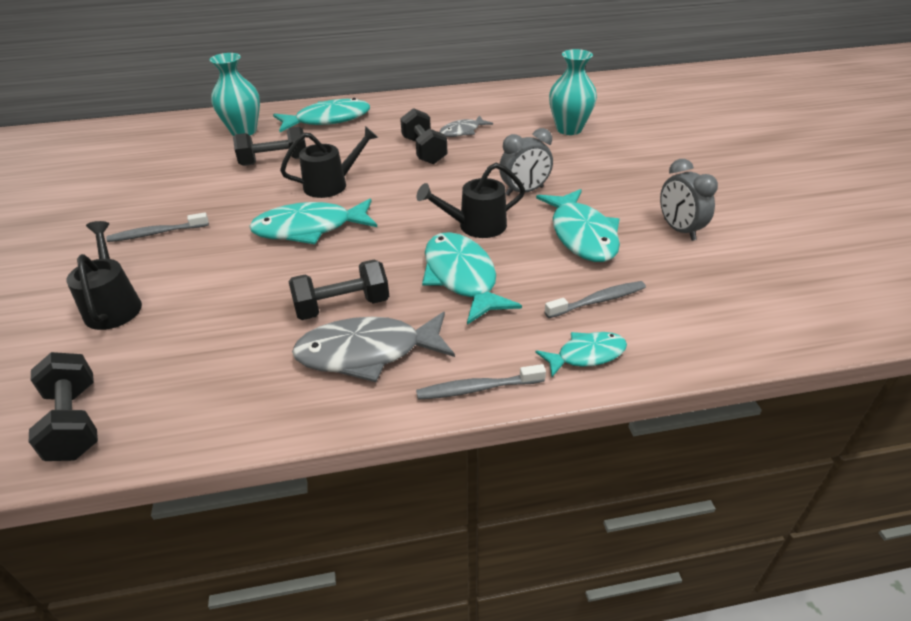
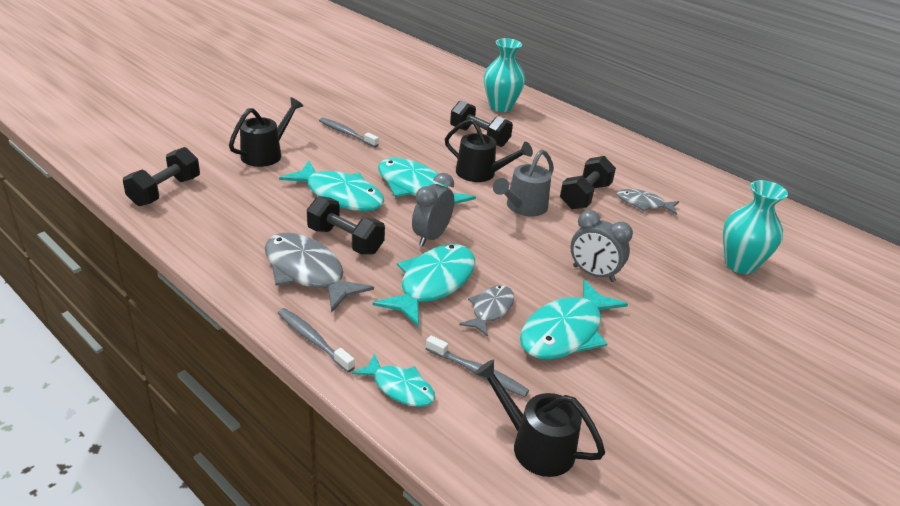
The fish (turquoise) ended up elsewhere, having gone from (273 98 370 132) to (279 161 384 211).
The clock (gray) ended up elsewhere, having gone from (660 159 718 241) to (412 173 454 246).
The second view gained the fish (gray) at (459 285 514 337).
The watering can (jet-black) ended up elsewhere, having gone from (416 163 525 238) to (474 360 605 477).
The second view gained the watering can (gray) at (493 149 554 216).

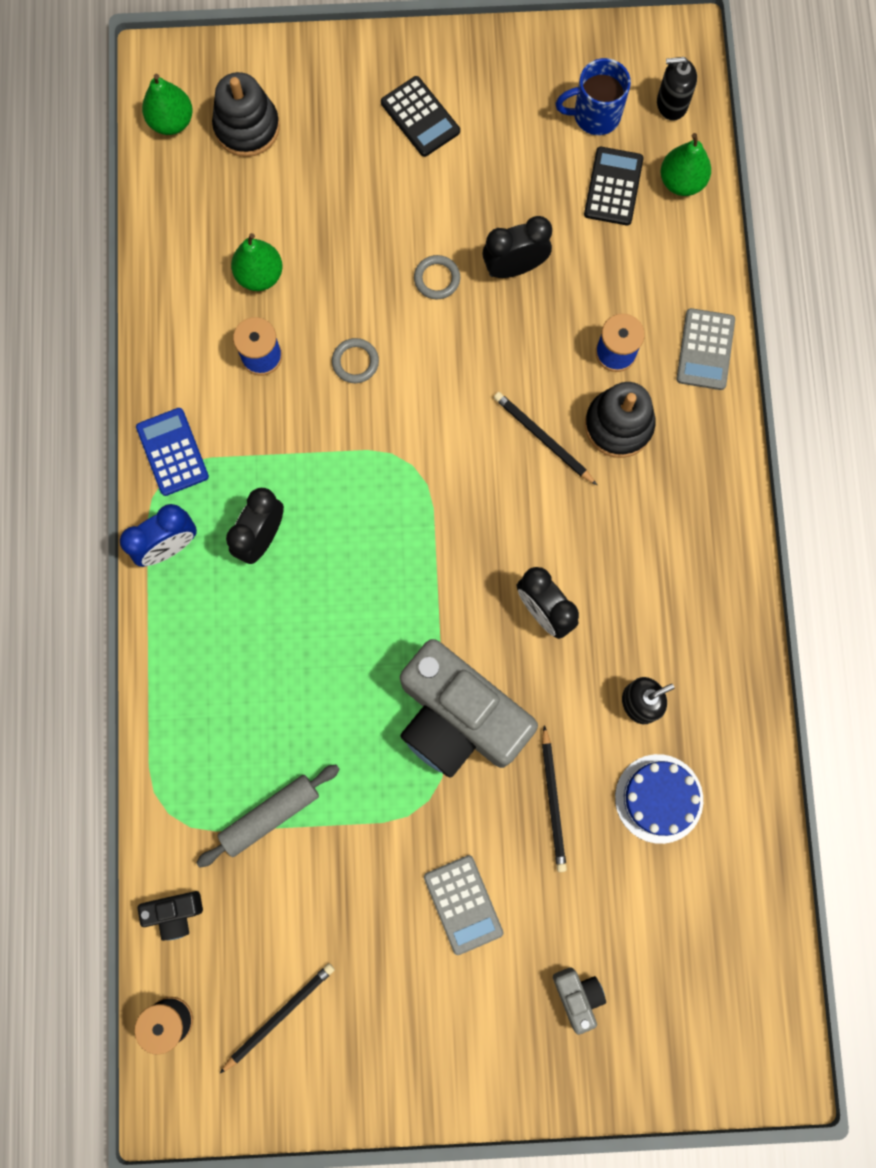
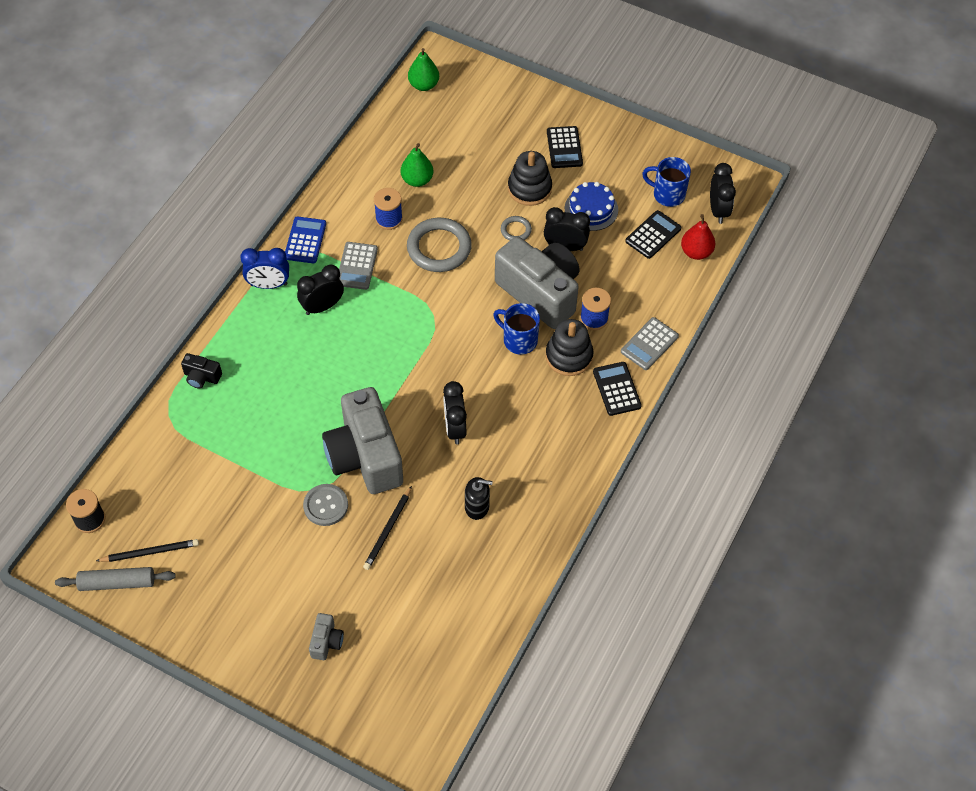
The pastry roller (gray) ended up elsewhere, having gone from (196 765 340 868) to (55 567 176 591).
The compact camera (jet-black) ended up elsewhere, having gone from (138 891 203 941) to (181 353 222 389).
The second view gained the sewing button (gray) at (303 484 348 526).
The calculator (gray) ended up elsewhere, having gone from (424 855 504 955) to (339 242 378 290).
The size of the hoop (gray) at (332 338 379 383) changed by a factor of 2.07.
Where the wooden pencil (jet-black) stood at (494 392 597 485), the coffee mug (blue) came to stand at (493 303 540 355).
The second view gained the compact camera (gray) at (495 236 580 329).
The stacking rings (jet-black) ended up elsewhere, having gone from (212 72 280 157) to (508 151 552 206).
The gateau (blue) ended up elsewhere, having gone from (615 754 703 844) to (565 182 618 231).
The second view gained the calculator (jet-black) at (593 362 642 416).
What was the toy pear (emerald) at (661 133 711 196) turned into the toy pear (crimson) at (681 214 715 260).
Where the pump bottle (jet-black) stood at (657 57 697 121), the clock (jet-black) came to stand at (710 163 736 224).

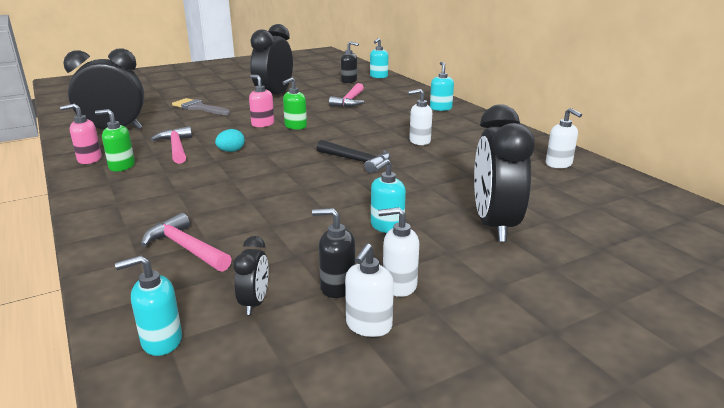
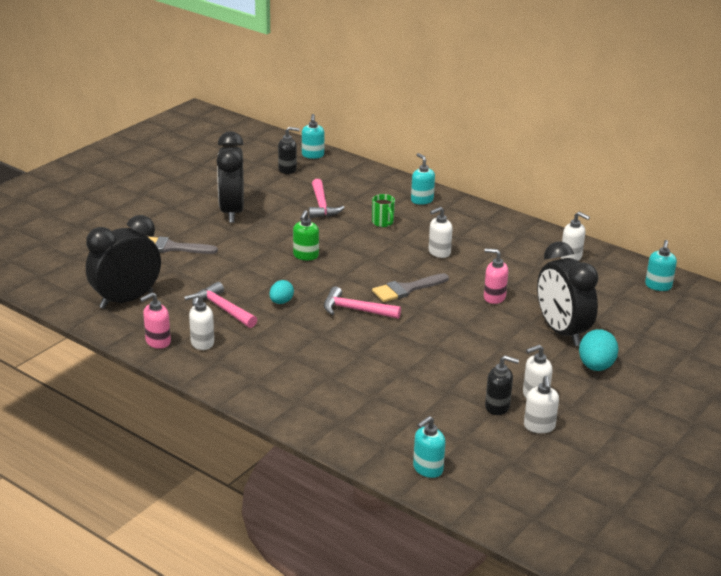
What was the pump bottle (emerald) at (95 109 135 171) turned into the pump bottle (pure white) at (184 293 214 350).
The hammer (pink) ended up elsewhere, having gone from (141 213 232 272) to (324 286 401 319).
The second view gained the coffee mug (emerald) at (372 194 395 227).
Where the hammer (jet-black) stood at (317 140 391 173), the paint brush (gray) came to stand at (372 273 449 302).
The pump bottle (pink) ended up elsewhere, having gone from (249 75 274 127) to (484 248 508 304).
The pump bottle (jet-black) at (312 208 355 298) ended up facing another way, 150 degrees counterclockwise from before.
The second view gained the toy egg (turquoise) at (579 329 619 371).
The pump bottle (turquoise) ended up elsewhere, having gone from (371 159 406 233) to (645 240 677 291).
The second view lost the clock (jet-black) at (233 236 269 315).

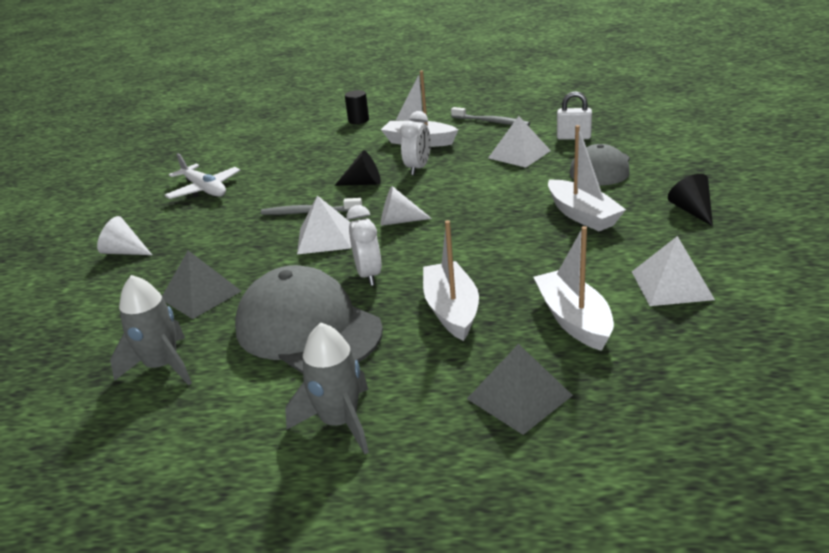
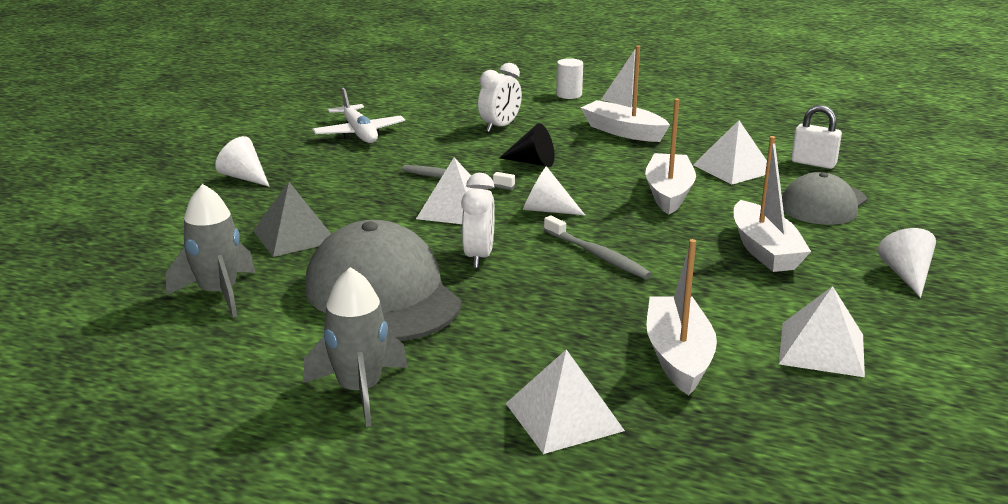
The clock (pure white) ended up elsewhere, having gone from (400 111 431 175) to (478 63 522 132).
What was the solid pyramid (gray) at (467 344 573 435) turned into the solid pyramid (pure white) at (506 349 625 454).
The dental brush (gray) ended up elsewhere, having gone from (451 107 530 126) to (544 216 652 279).
What was the cylinder shape (jet-black) at (345 90 369 124) turned into the cylinder shape (pure white) at (556 58 583 99).
The sailboat (pure white) ended up elsewhere, having gone from (423 220 479 341) to (645 99 696 215).
What was the cone (jet-black) at (668 174 713 226) turned into the cone (pure white) at (877 228 936 298).

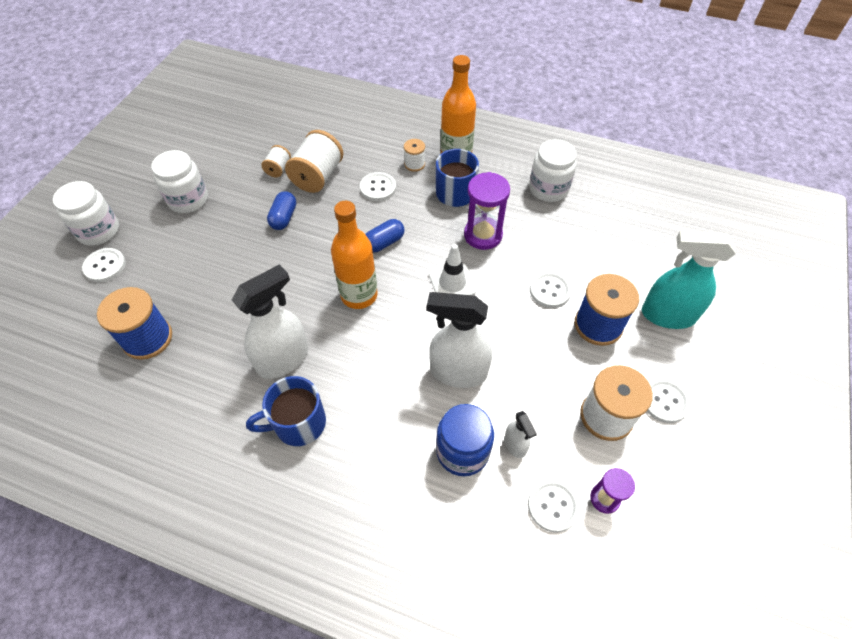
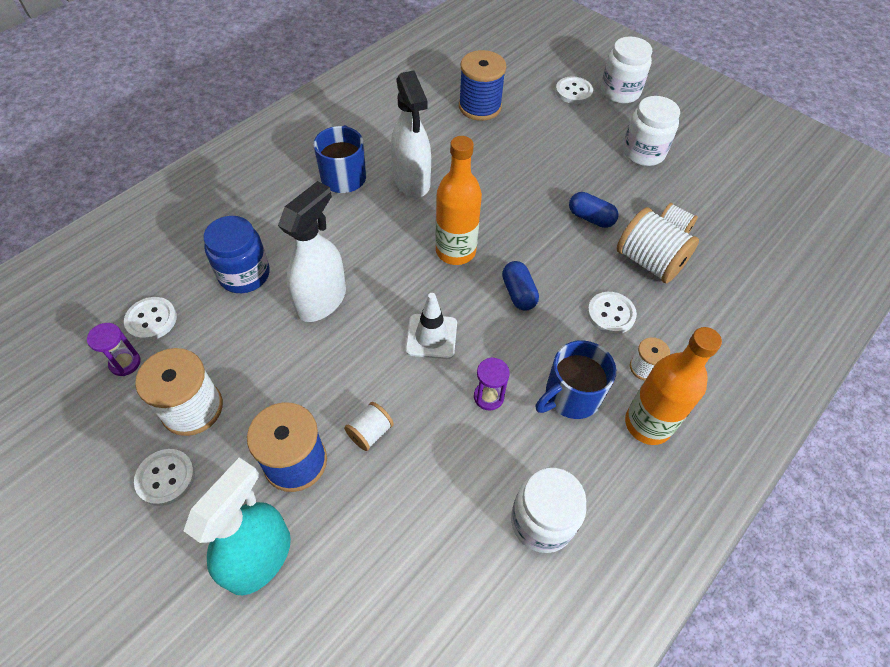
Where the sewing button (pure white) stood at (530 272 572 308), the reel of thread (pure white) came to stand at (344 402 394 451).
The size of the sand timer (purple) at (464 172 510 250) changed by a factor of 0.58.
The second view lost the sprayer (pure white) at (504 411 537 458).

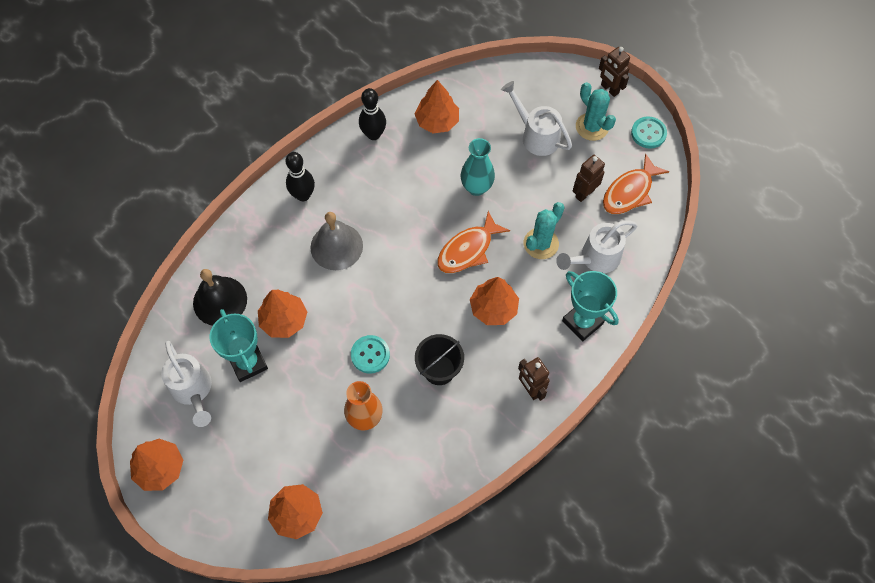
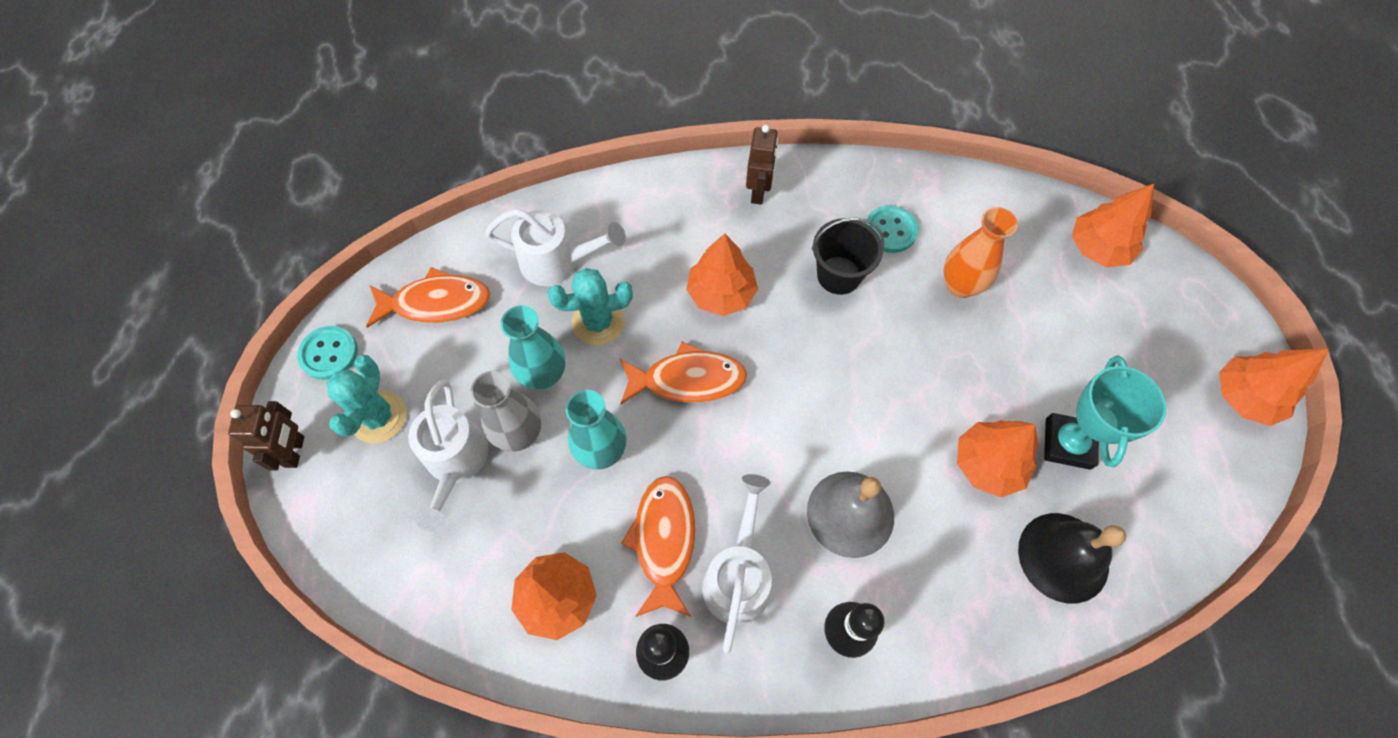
The second view gained the flower vase (gray) at (471 371 541 452).
The second view gained the flower vase (turquoise) at (500 306 565 390).
The second view gained the fish (orange-coloured) at (621 476 696 617).
The watering can (pure white) ended up elsewhere, having gone from (161 341 212 427) to (702 474 772 653).
The sewing button (turquoise) ended up elsewhere, having gone from (351 335 390 373) to (866 205 918 253).
The second view lost the prize cup (turquoise) at (562 271 619 341).
The second view lost the toy robot (brown) at (573 155 605 202).

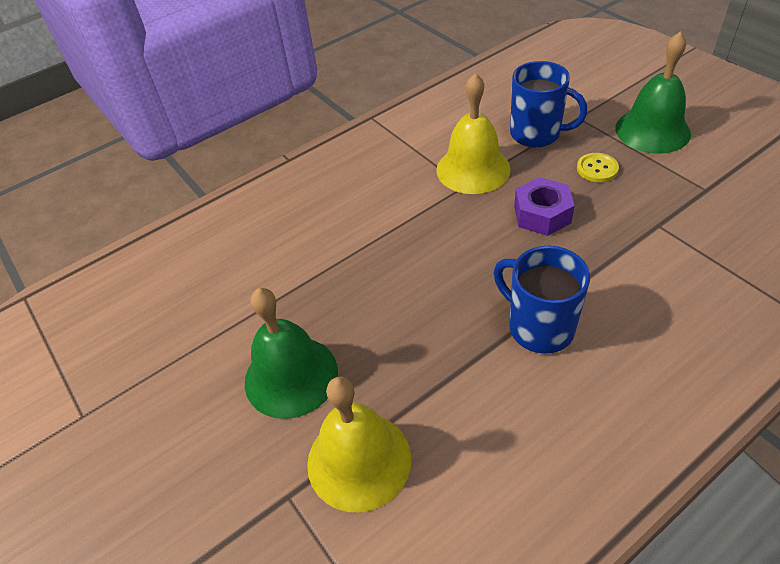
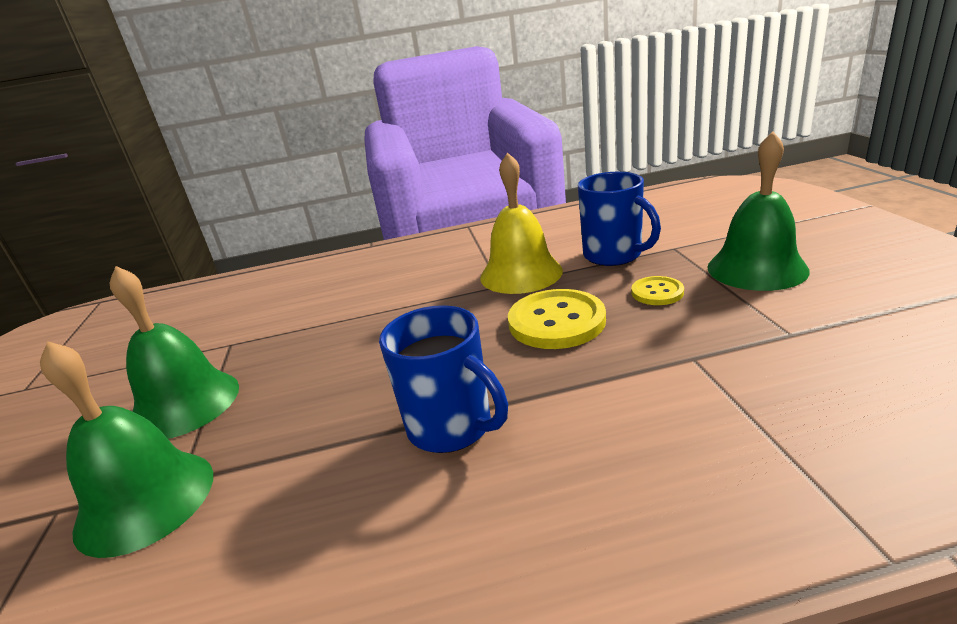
What was the hand bell (yellow) at (307 377 411 512) turned into the hand bell (emerald) at (40 341 213 558).
The coffee mug (blue) at (494 246 590 354) ended up facing another way, 150 degrees clockwise from before.
Where the nut (purple) stood at (514 177 575 236), the sewing button (yellow) came to stand at (508 289 606 349).

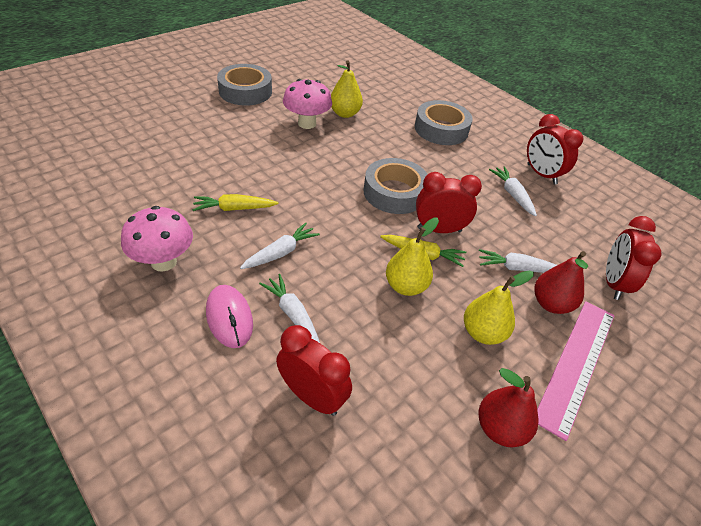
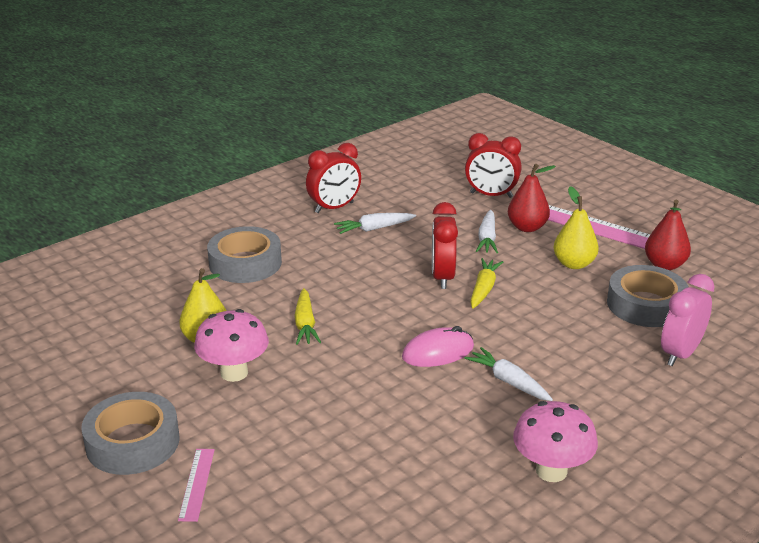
The second view gained the measuring stick (pink) at (178 449 215 522).
The toy carrot (yellow) ended up elsewhere, having gone from (192 194 278 211) to (294 288 321 345).
The computer mouse (pink) ended up elsewhere, having gone from (206 285 253 348) to (402 326 474 367).
The tape (gray) ended up elsewhere, having gone from (363 158 428 214) to (607 265 688 327).
What was the clock (crimson) at (276 325 352 416) turned into the clock (pink) at (661 274 714 366).
The second view lost the toy carrot (pure white) at (259 274 320 343).
The second view lost the toy pear (yellow) at (386 218 439 296).

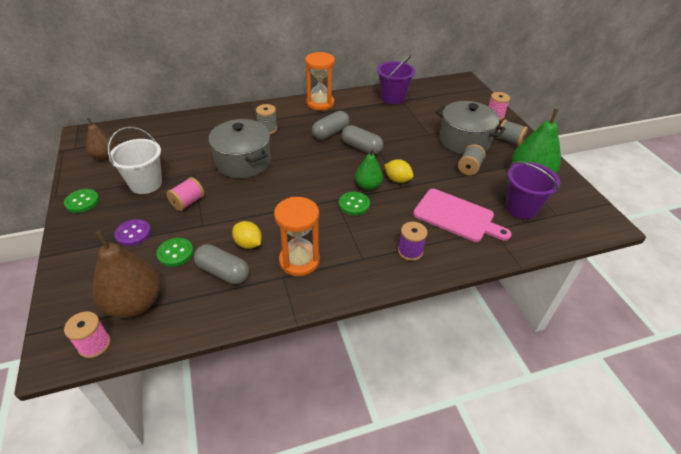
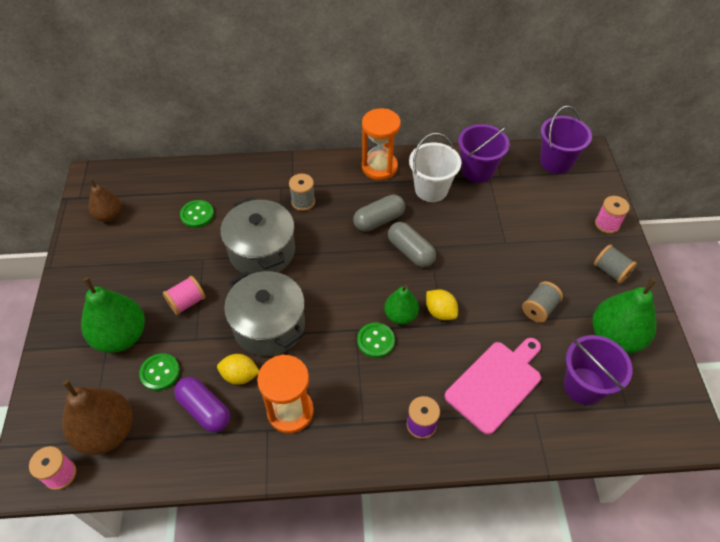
Where the sewing button (purple) stood at (115 219 151 246), the toy pear (emerald) came to stand at (81 277 145 353).
What was the pill (gray) at (194 244 249 284) turned into the pill (purple) at (174 377 230 432).
The sewing button (emerald) ended up elsewhere, having gone from (64 189 99 213) to (180 200 214 228).
The citrus fruit (yellow) at (232 221 262 249) ended up facing another way, 45 degrees counterclockwise from before.
The cooking pot (gray) ended up elsewhere, having gone from (436 101 506 155) to (224 271 305 356).
The bucket (pure white) ended up elsewhere, having gone from (108 127 162 194) to (409 133 461 202).
The chopping board (pink) at (413 189 512 242) ended up facing another way, 90 degrees counterclockwise from before.
The second view gained the bucket (purple) at (540 106 592 174).

